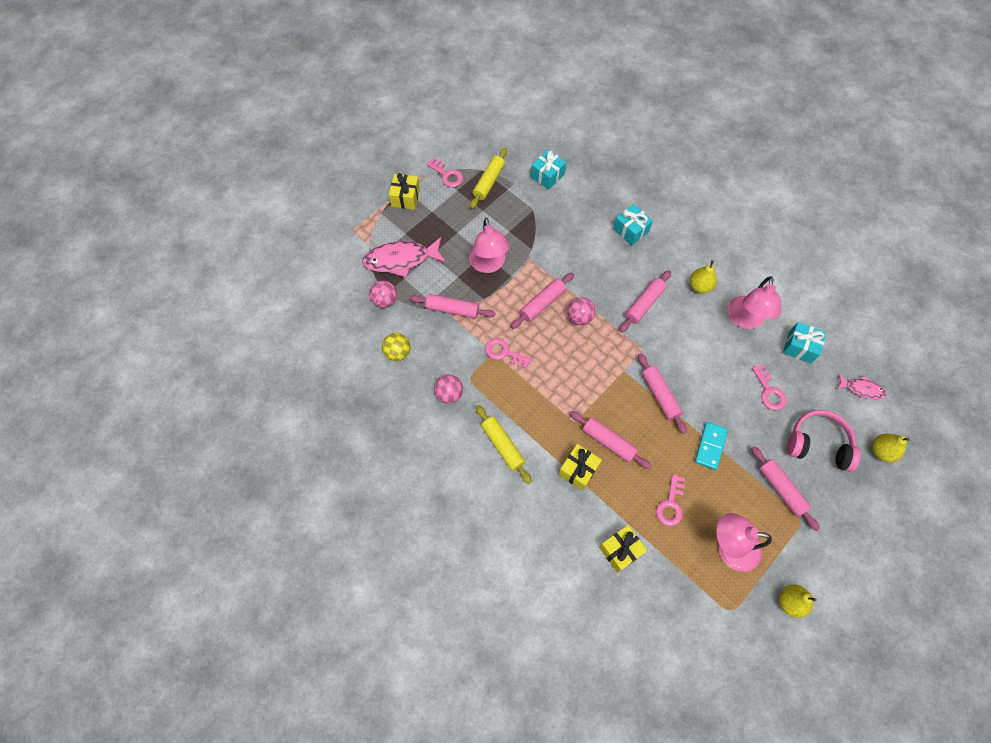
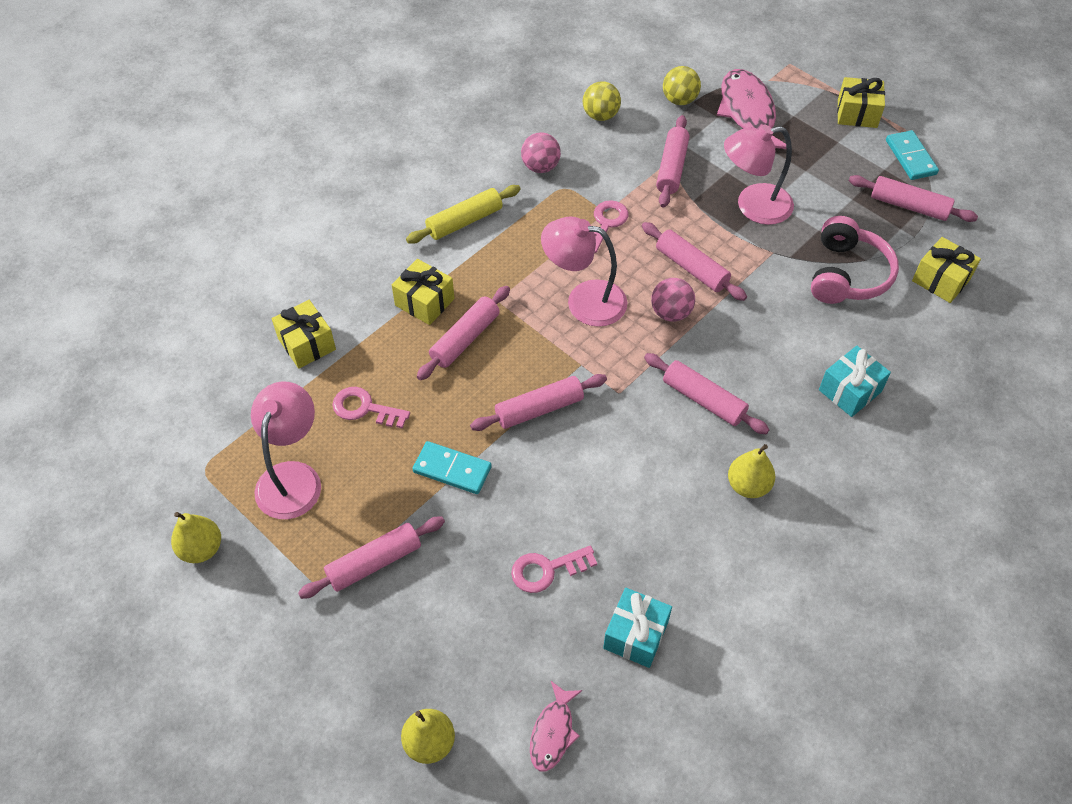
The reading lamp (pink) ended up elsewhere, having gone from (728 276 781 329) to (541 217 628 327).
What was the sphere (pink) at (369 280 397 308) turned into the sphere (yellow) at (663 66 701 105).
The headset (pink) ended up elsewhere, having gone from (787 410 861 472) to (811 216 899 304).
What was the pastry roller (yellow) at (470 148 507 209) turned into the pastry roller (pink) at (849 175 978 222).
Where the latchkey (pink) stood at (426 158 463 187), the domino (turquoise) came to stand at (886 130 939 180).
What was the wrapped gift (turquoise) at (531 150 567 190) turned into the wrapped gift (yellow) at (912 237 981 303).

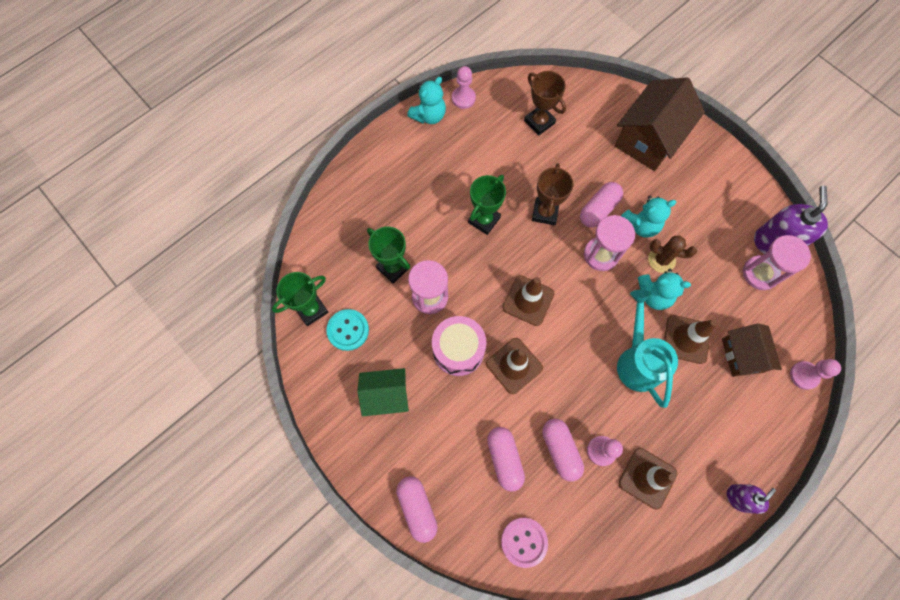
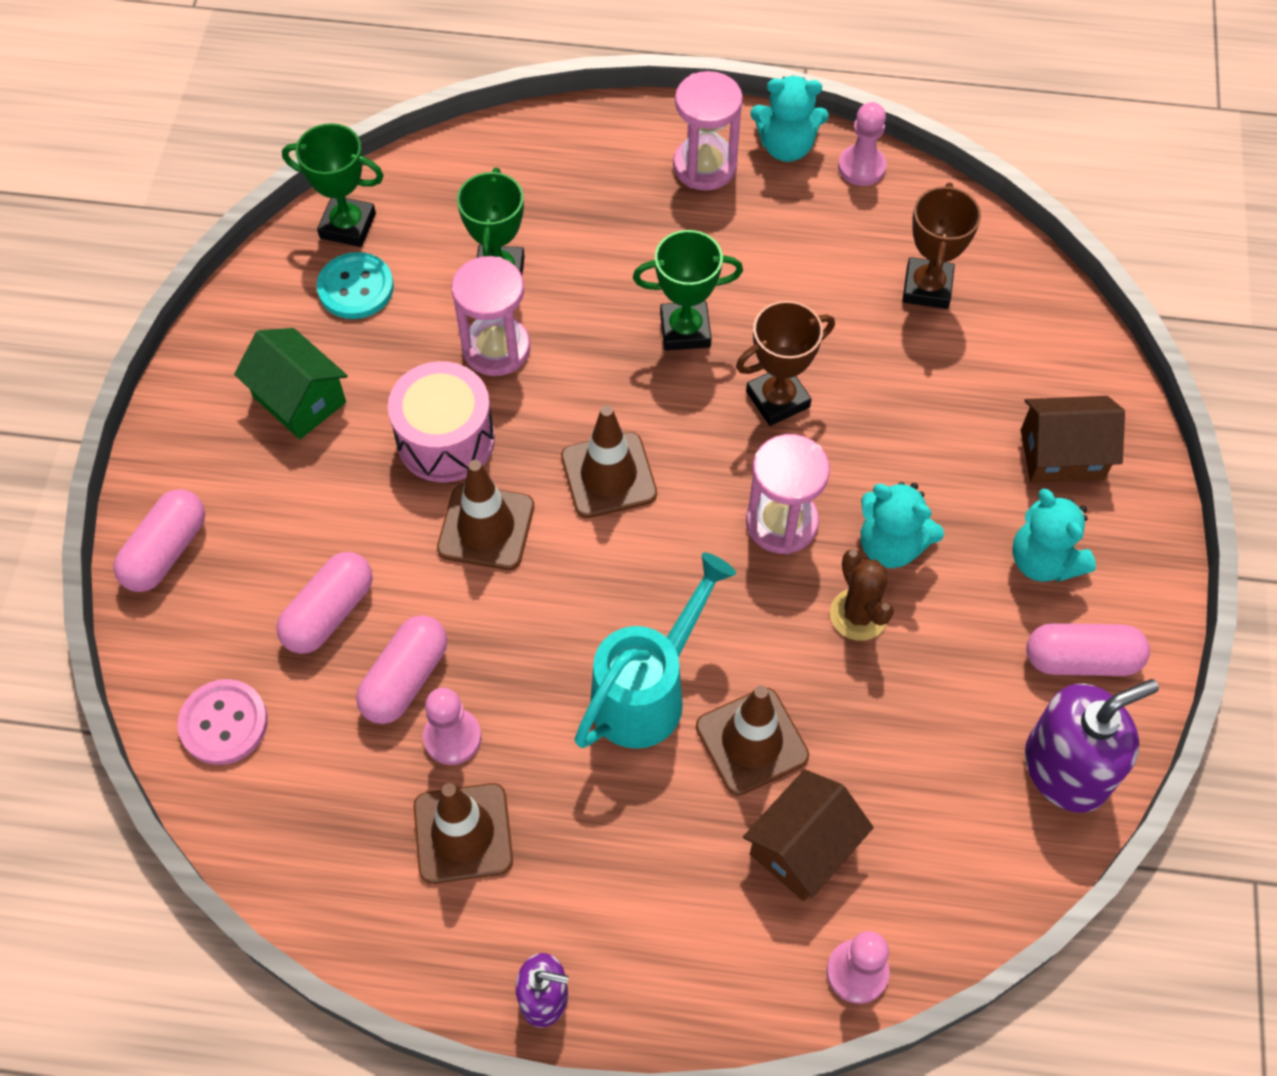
The sand timer (pink) ended up elsewhere, having gone from (743 235 811 290) to (673 71 743 191).
The stuffed bear (turquoise) ended up elsewhere, having gone from (638 269 691 310) to (1012 489 1096 582).
The size of the house (brown) at (614 77 705 171) changed by a factor of 0.62.
The pill (pink) ended up elsewhere, having gone from (580 182 623 228) to (1026 623 1150 676).

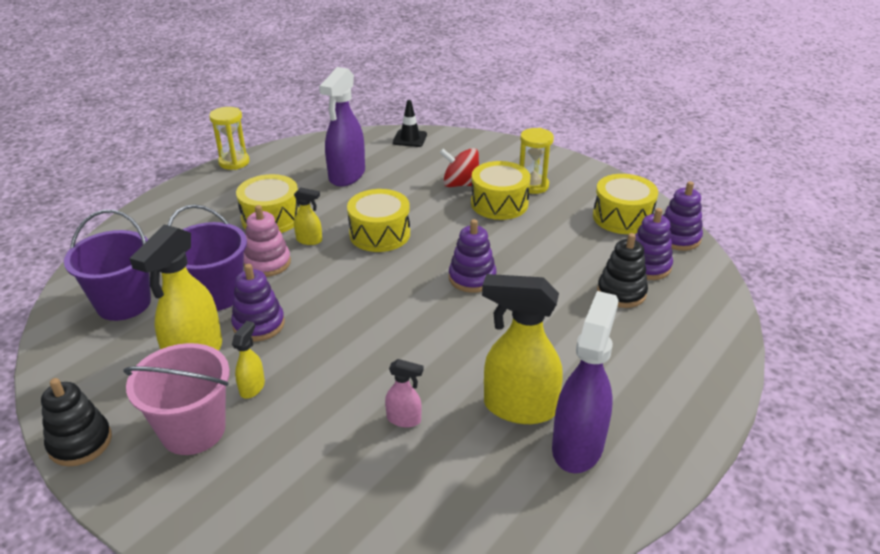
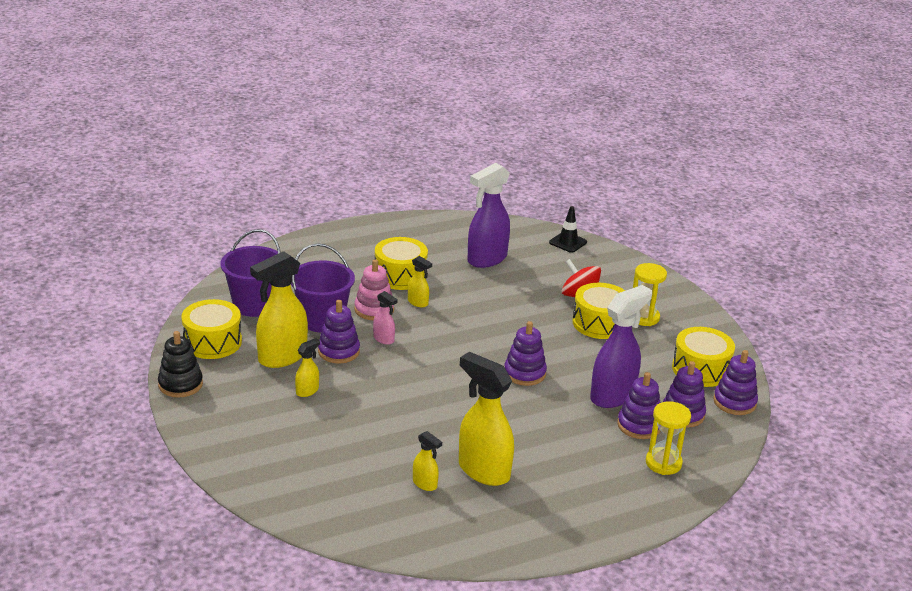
The toy drum (yellow) ended up elsewhere, having gone from (347 189 410 252) to (181 299 242 359).
The sprayer (pink) ended up elsewhere, having gone from (385 359 424 428) to (373 291 398 345).
The second view gained the sprayer (yellow) at (413 431 442 491).
The sprayer (purple) ended up elsewhere, having gone from (552 291 619 473) to (590 285 652 408).
What was the stacking rings (jet-black) at (597 233 648 308) turned into the stacking rings (purple) at (617 372 661 439).
The sand timer (yellow) ended up elsewhere, having gone from (209 107 250 170) to (646 401 691 475).
The second view lost the bucket (pink) at (123 343 230 455).

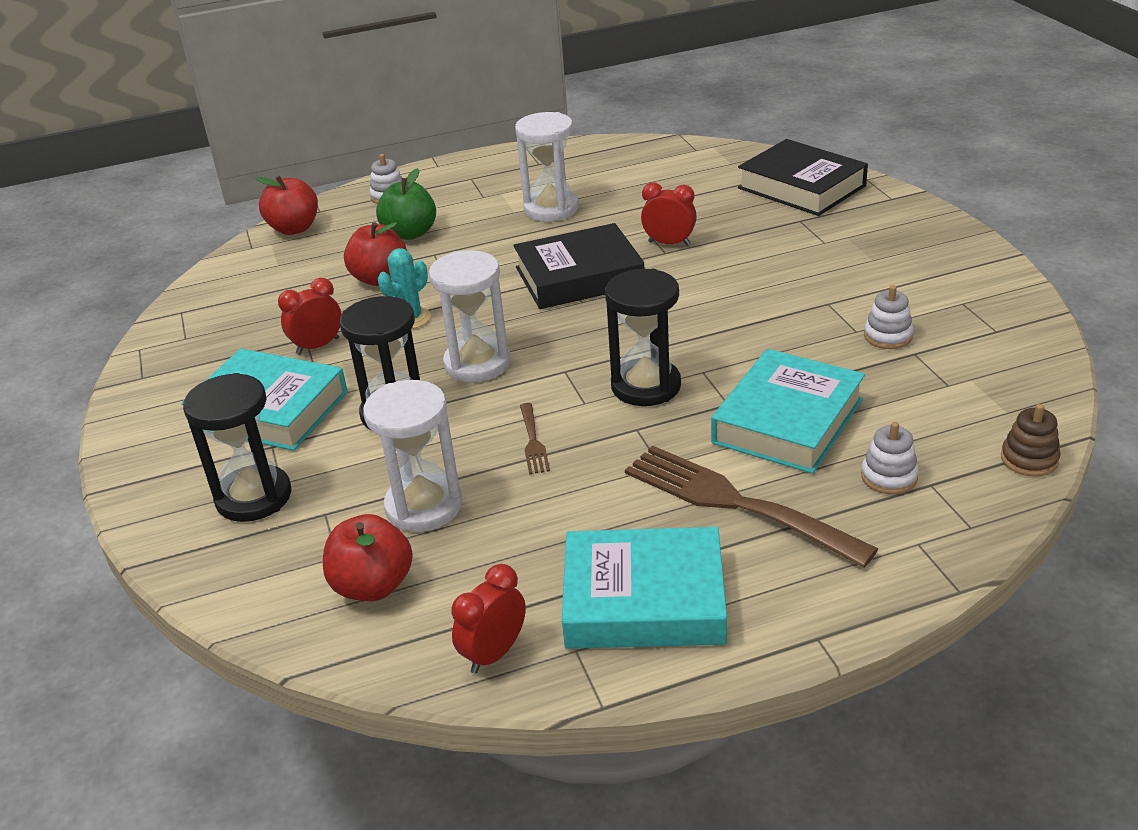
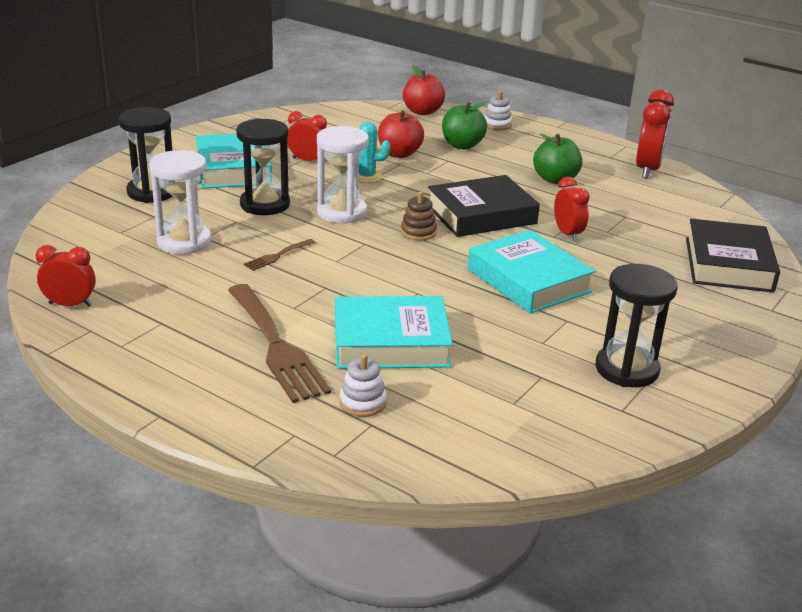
The dinner fork (brown) at (625 445 878 568) ended up facing another way, 150 degrees clockwise from before.
The stacking rings (brown) ended up elsewhere, having gone from (1001 404 1061 477) to (401 192 437 240).
The book (jet-black) at (513 223 644 309) ended up facing another way, 60 degrees counterclockwise from before.
The book (turquoise) ended up elsewhere, having gone from (562 527 727 649) to (468 230 595 314).
Where the sand timer (pure white) stood at (515 112 579 221), the toy apple (emerald) came to stand at (533 134 583 184).
The sand timer (jet-black) ended up elsewhere, having gone from (605 269 681 406) to (596 264 678 387).
The second view gained the clock (crimson) at (636 89 674 179).
The second view lost the toy apple (crimson) at (323 514 413 601).
The second view lost the stacking rings (pure white) at (864 285 914 349).

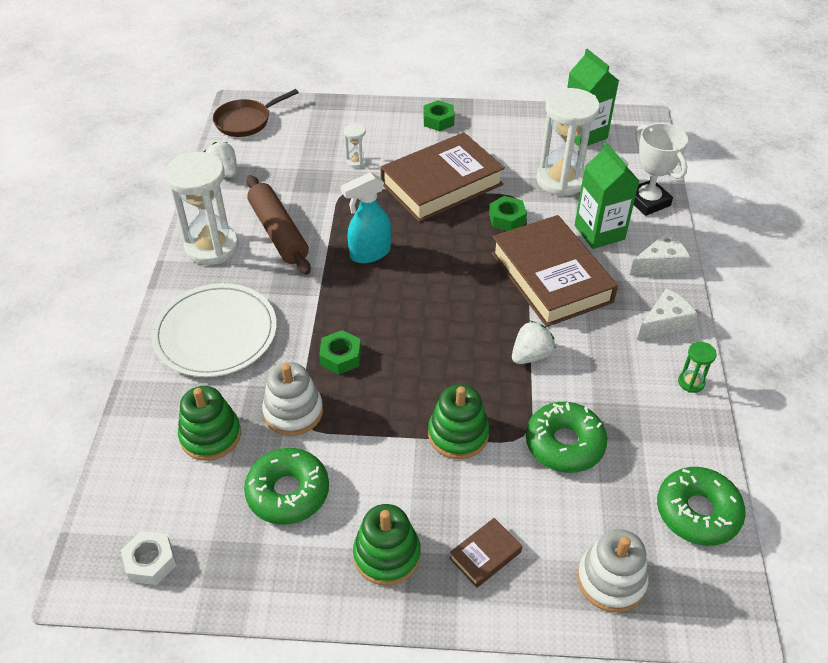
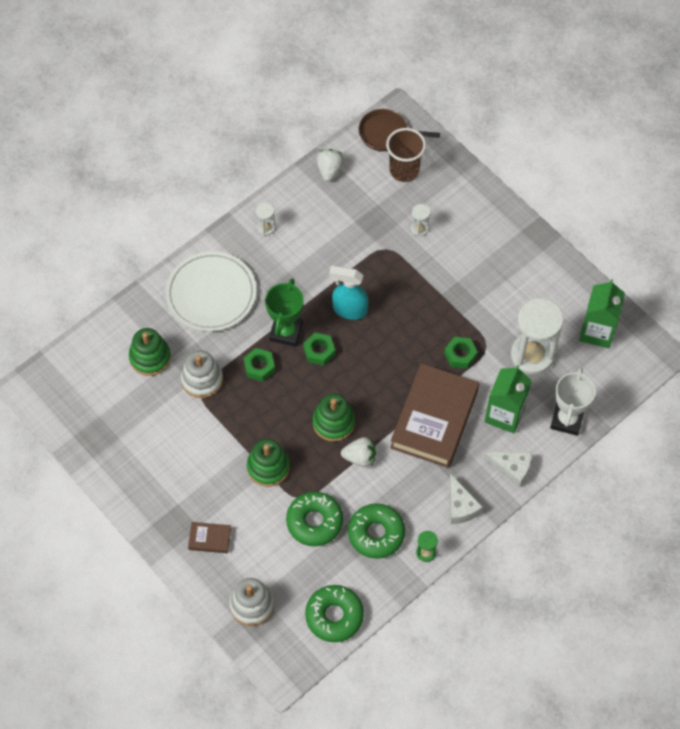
The size of the sand timer (pure white) at (165 152 238 265) changed by a factor of 0.43.
The second view gained the prize cup (emerald) at (265 278 304 347).
The nut (emerald) ended up elsewhere, having gone from (423 100 455 131) to (303 333 335 366).
The stacking rings (emerald) ended up elsewhere, having gone from (353 504 421 586) to (313 394 355 442).
The donut (emerald) ended up elsewhere, having gone from (244 448 329 524) to (348 503 405 559).
The second view gained the beaker (brown) at (386 128 426 182).
The piece of cheese (pure white) at (637 288 698 340) ended up facing another way, 60 degrees clockwise from before.
The second view lost the nut (pure white) at (121 531 176 585).
The second view lost the pastry roller (brown) at (247 175 311 275).
The second view lost the book (brown) at (380 132 505 222).

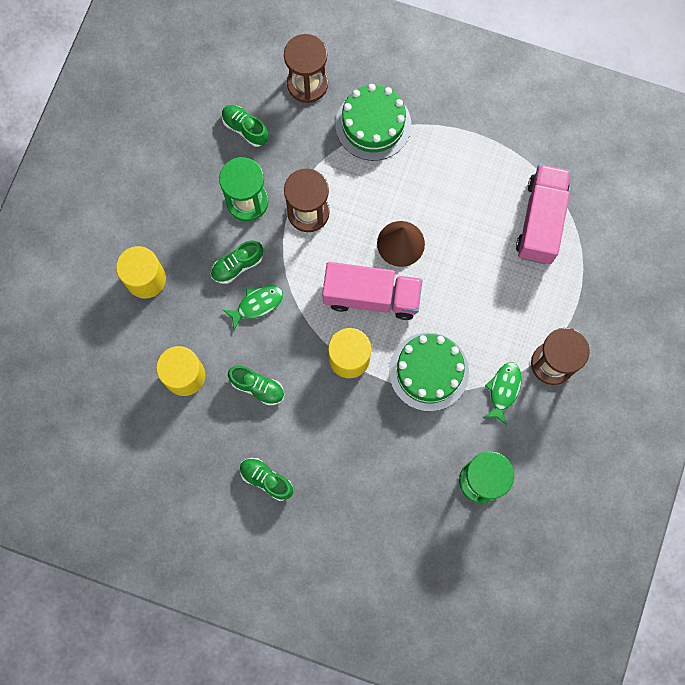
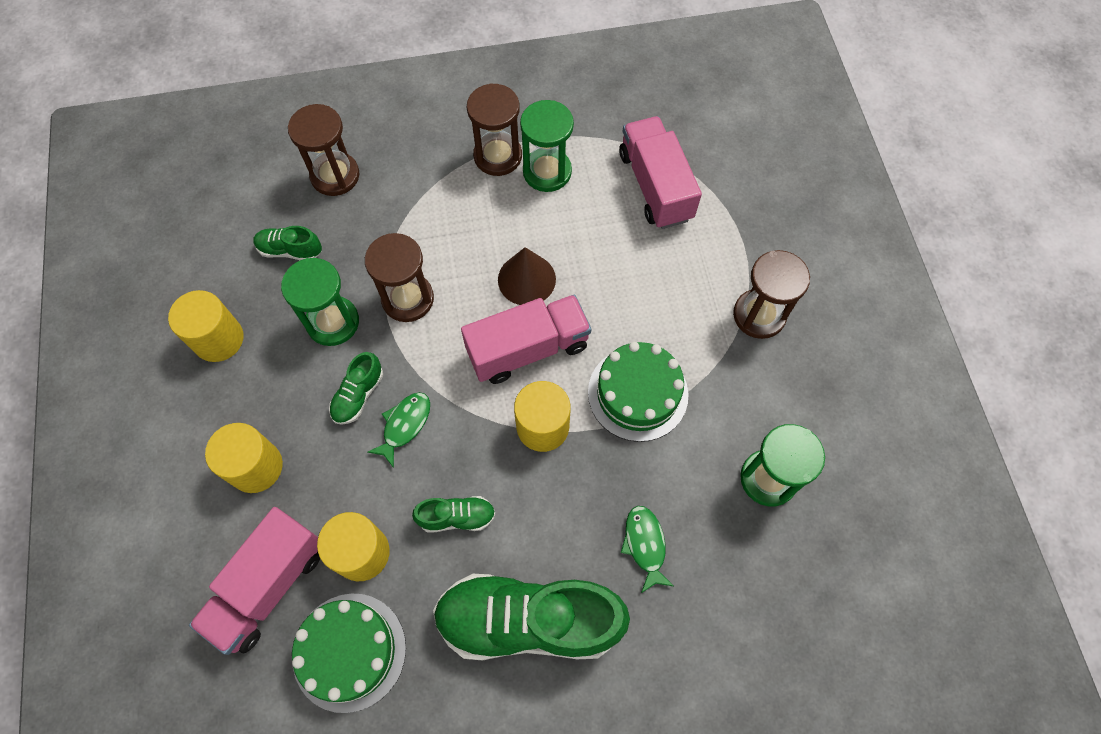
The second view gained the cylinder shape (yellow) at (168 290 244 362).
The second view gained the toy truck (pink) at (189 507 320 655).
The gateau (emerald) ended up elsewhere, having gone from (335 84 411 161) to (292 594 406 713).
The size of the shoe (emerald) at (240 458 293 501) changed by a factor of 2.25.
The second view gained the sand timer (brown) at (467 83 522 176).
The second view gained the sand timer (emerald) at (520 100 574 192).
The fish (emerald) ended up elsewhere, having gone from (483 362 521 425) to (621 506 674 593).

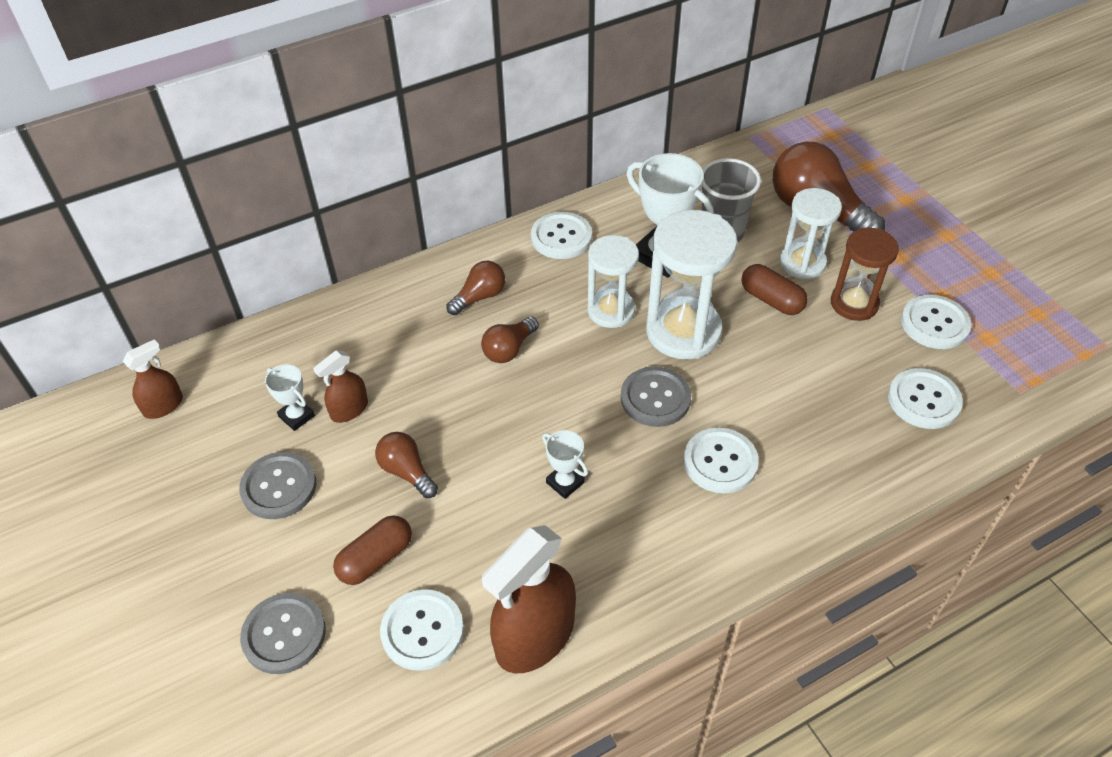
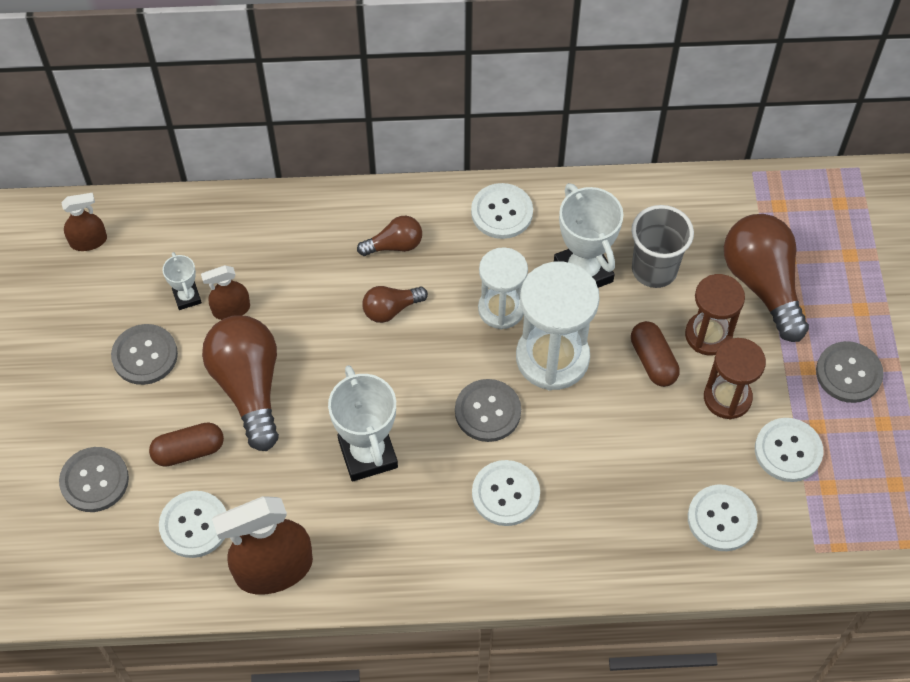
The size of the light bulb (brown) at (375 432 438 498) changed by a factor of 1.95.
The size of the prize cup (pure white) at (542 430 588 499) changed by a factor of 1.94.
What was the sand timer (pure white) at (780 188 842 279) turned into the sand timer (brown) at (685 274 745 355).
The second view gained the sewing button (gray) at (816 341 884 403).

